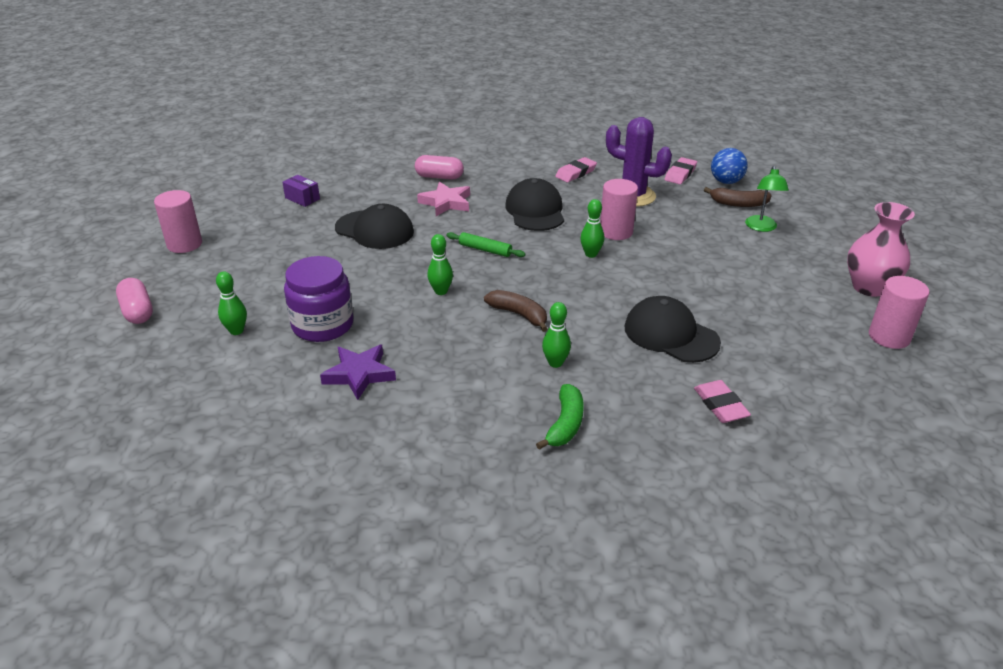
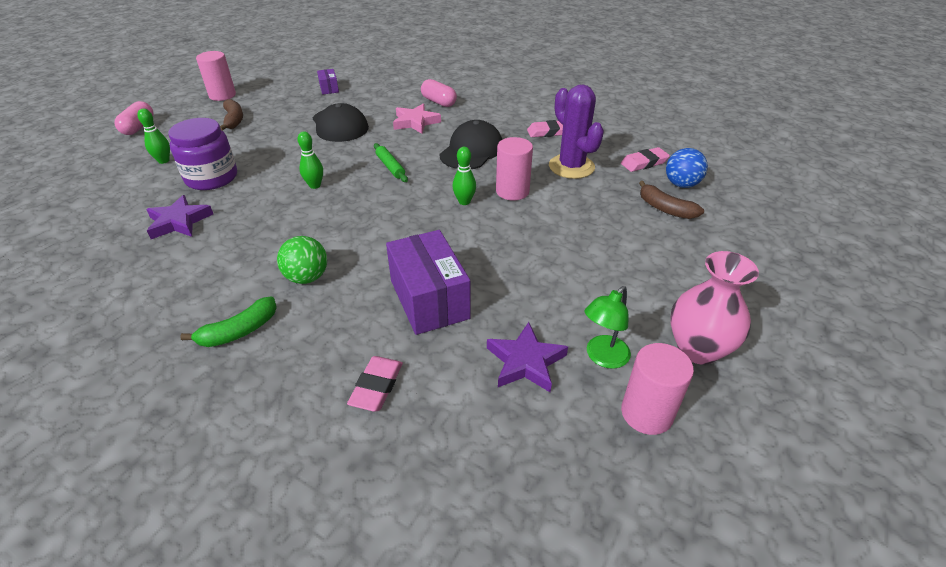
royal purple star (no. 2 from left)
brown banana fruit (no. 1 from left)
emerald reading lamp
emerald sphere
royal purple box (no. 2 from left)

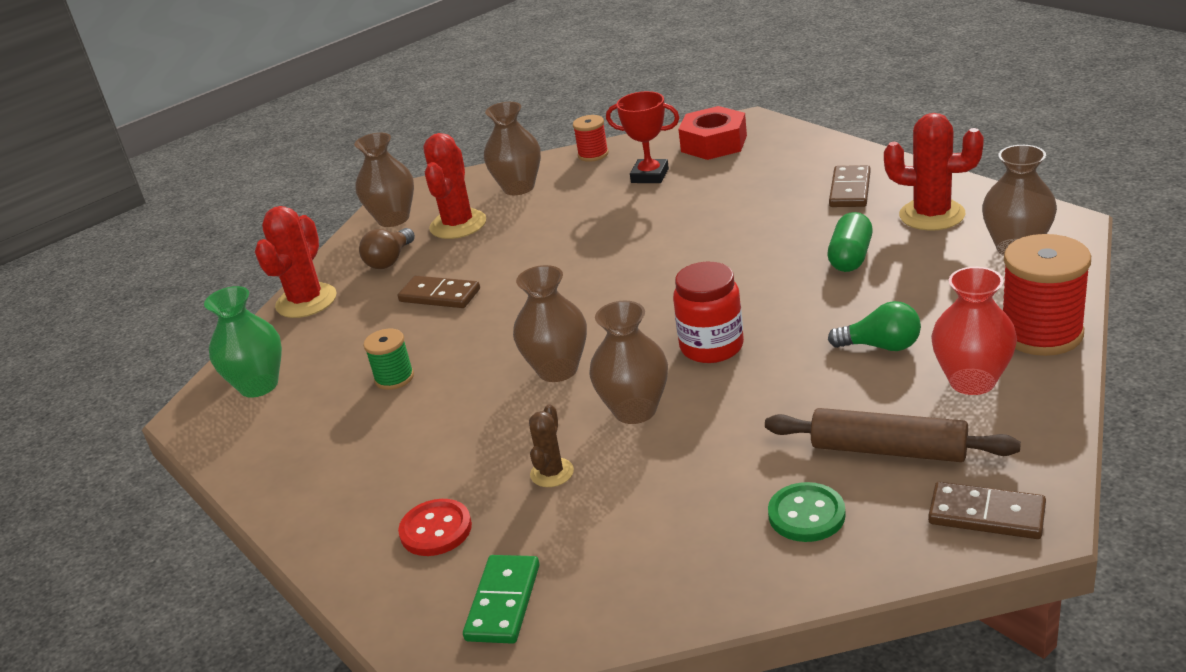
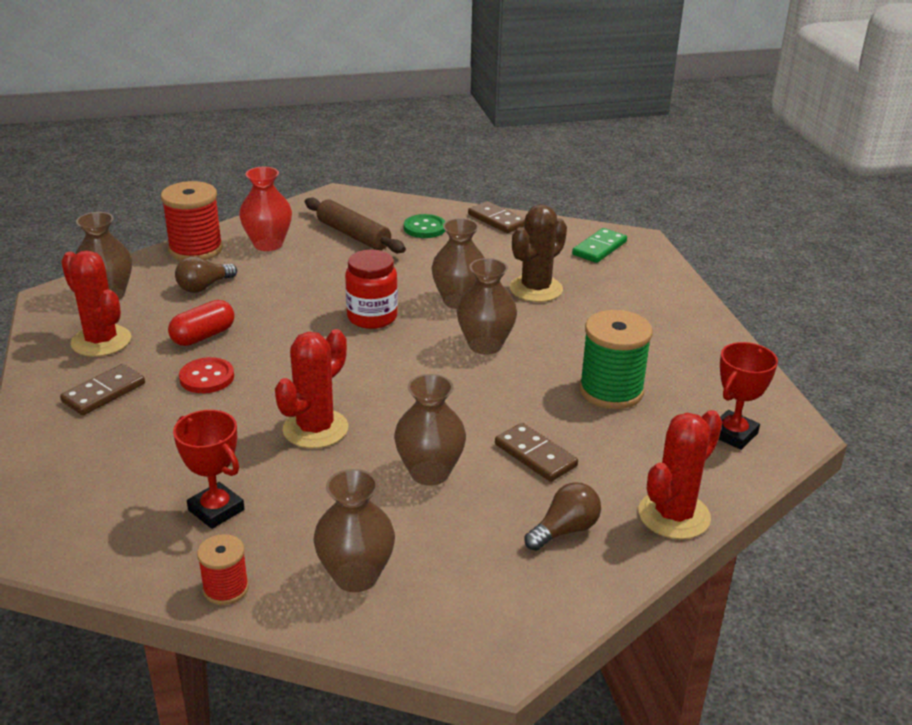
crimson hex nut
emerald lightbulb
brown lightbulb (no. 1 from left)
brown tall vase (no. 3 from left)
crimson shirt button
crimson saguaro cactus (no. 2 from left)
brown domino (no. 2 from left)
crimson award cup (no. 2 from left)
crimson capsule
emerald reel of thread
brown saguaro cactus

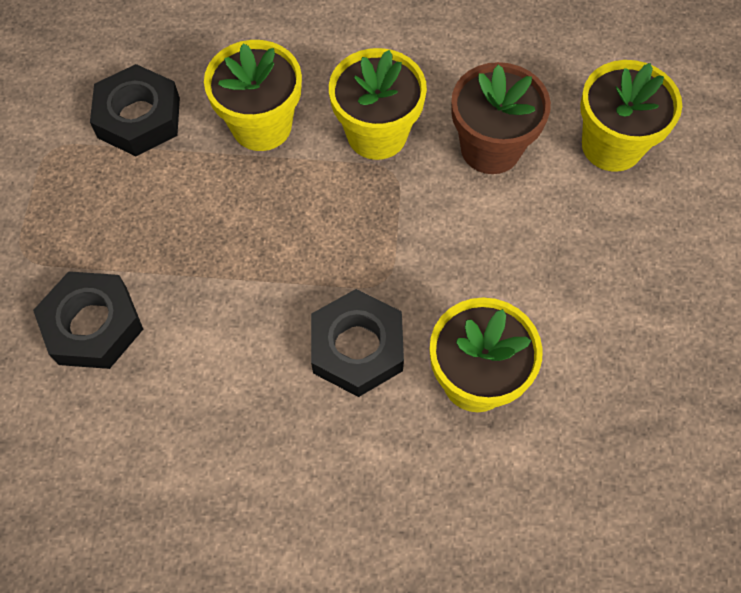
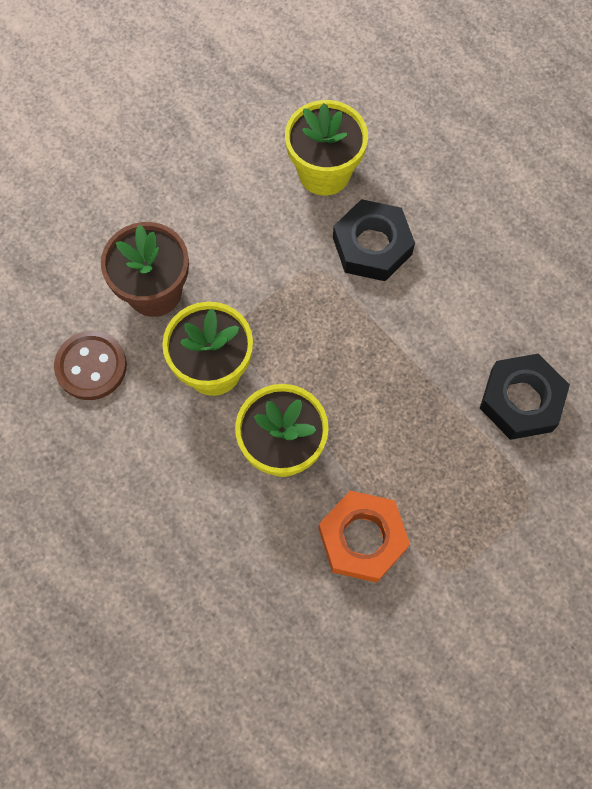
golden potted plant (no. 4 from left in the first image)
brown shirt button
bright orange hex nut

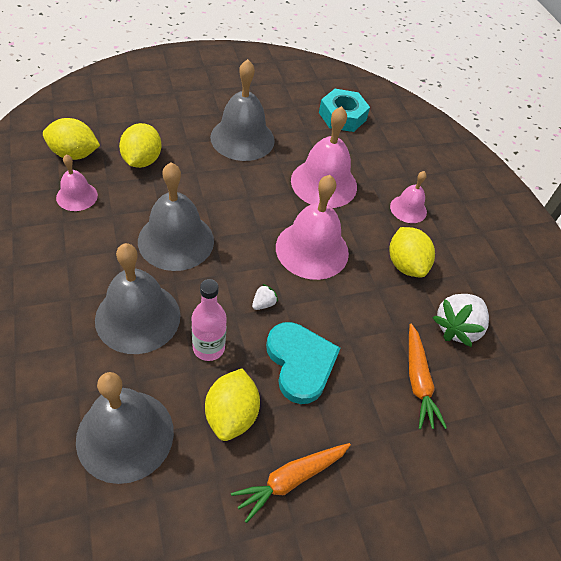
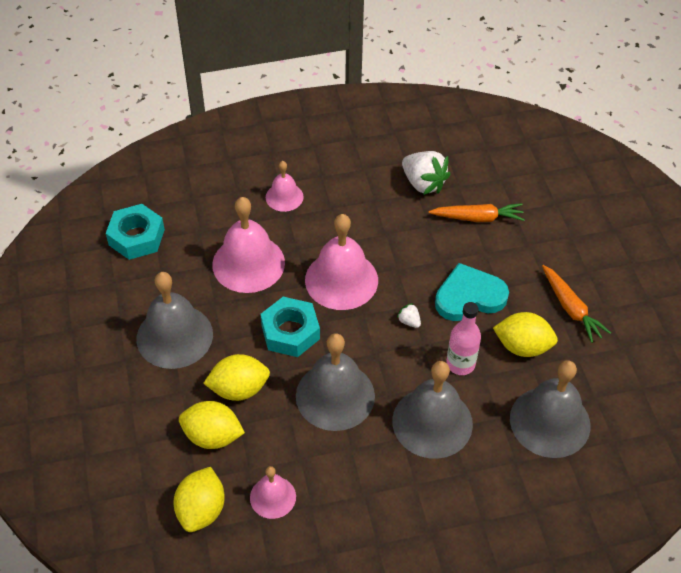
turquoise hex nut (no. 2 from left)
golden citrus fruit (no. 3 from left)

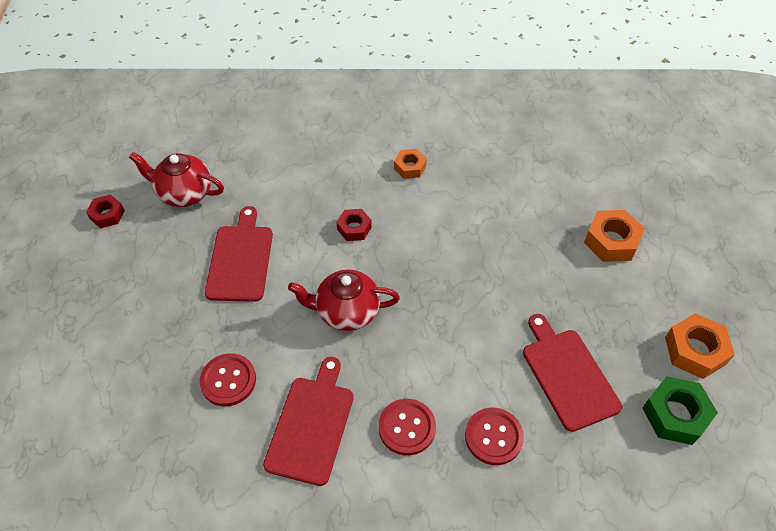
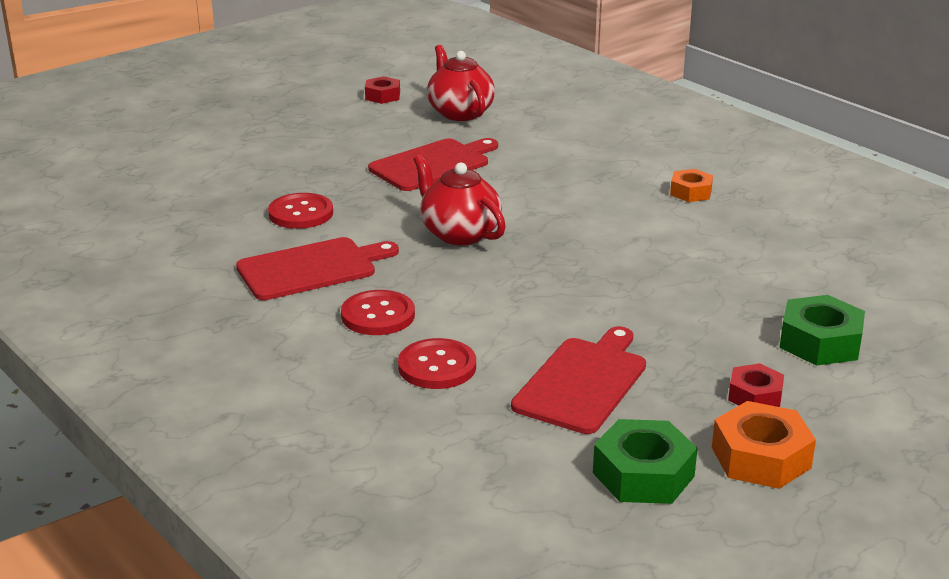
crimson hex nut (no. 2 from left)
emerald hex nut (no. 2 from left)

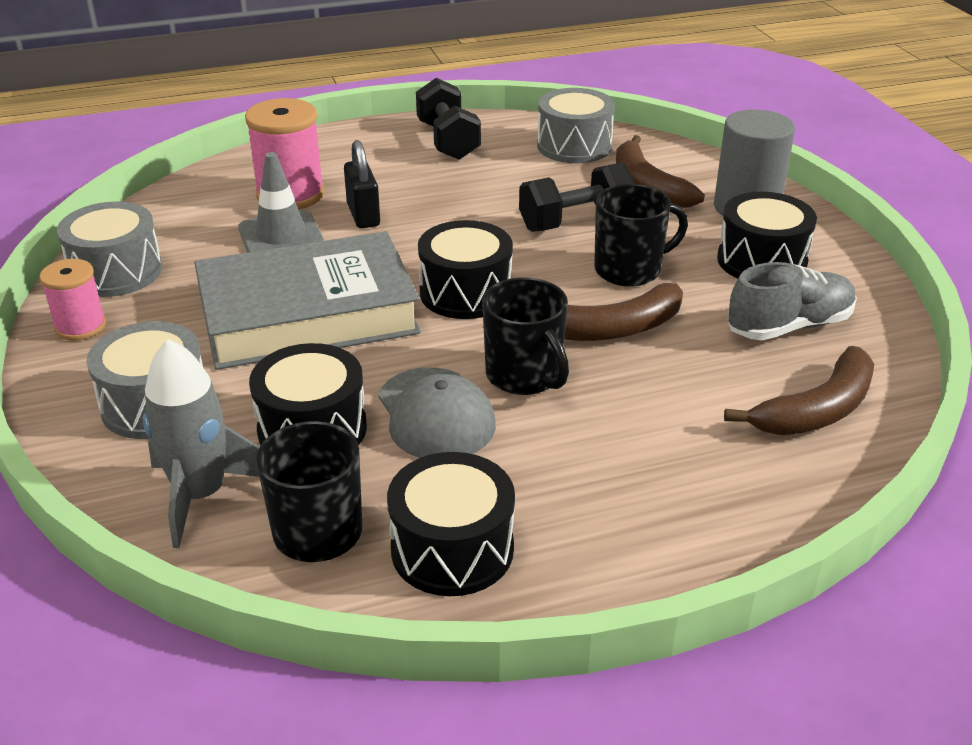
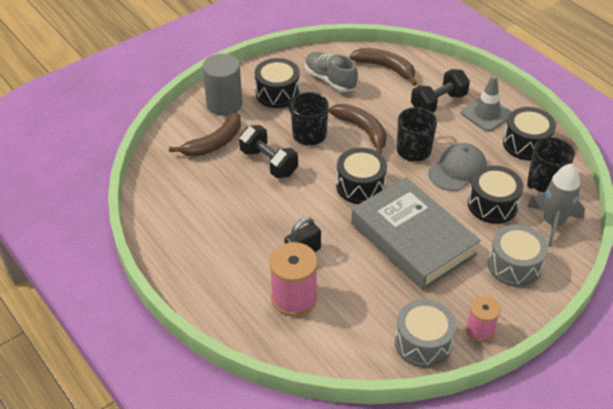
ash-grey toy drum (no. 3 from left in the first image)
ash-grey traffic cone
jet-black hand weight (no. 2 from left)

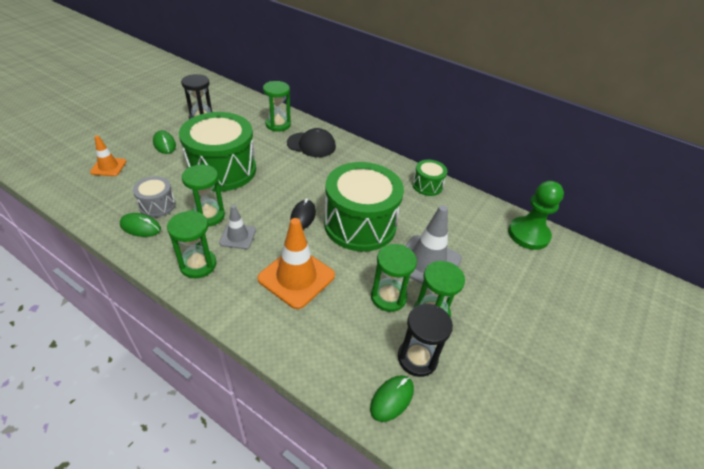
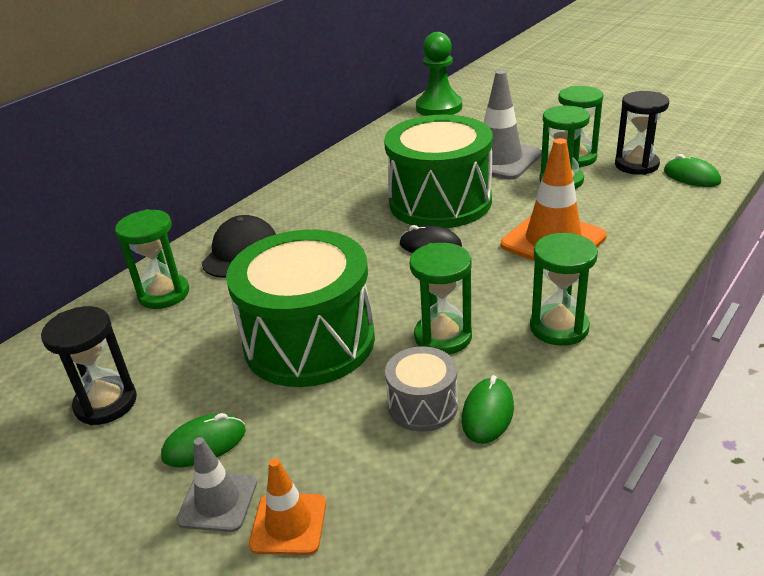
emerald toy drum (no. 3 from left in the first image)
ash-grey traffic cone (no. 1 from left)

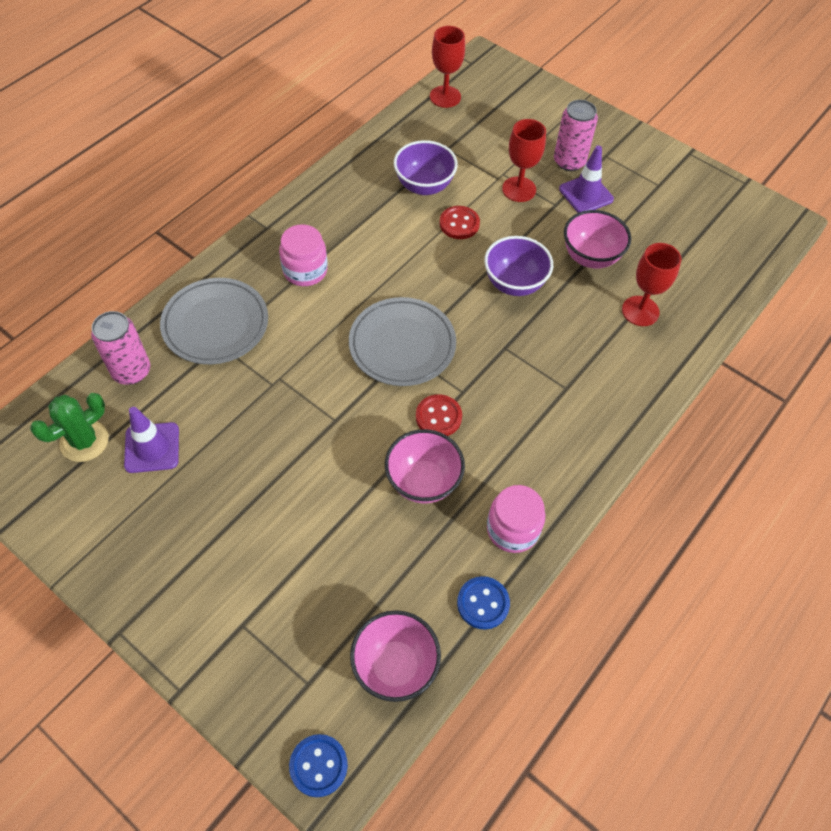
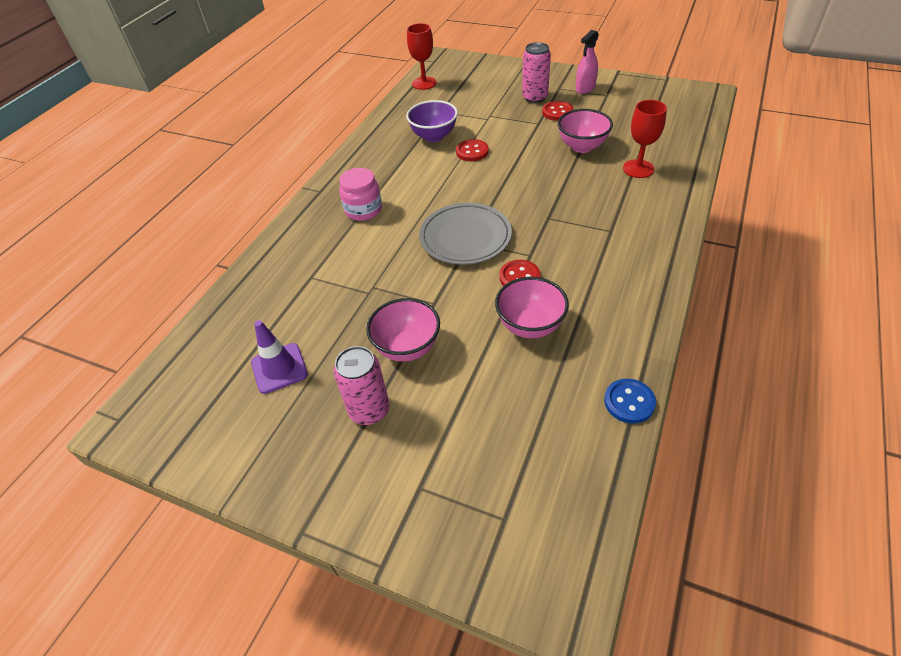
emerald saguaro cactus
ash-grey plate (no. 1 from left in the first image)
cobalt shirt button (no. 1 from left in the first image)
royal purple deep dish (no. 2 from left in the first image)
rose-pink jam jar (no. 2 from left in the first image)
crimson wine glass (no. 2 from left in the first image)
rose-pink sprayer
rose-pink soda can (no. 1 from left)
rose-pink deep dish (no. 1 from left)
crimson shirt button (no. 3 from left)

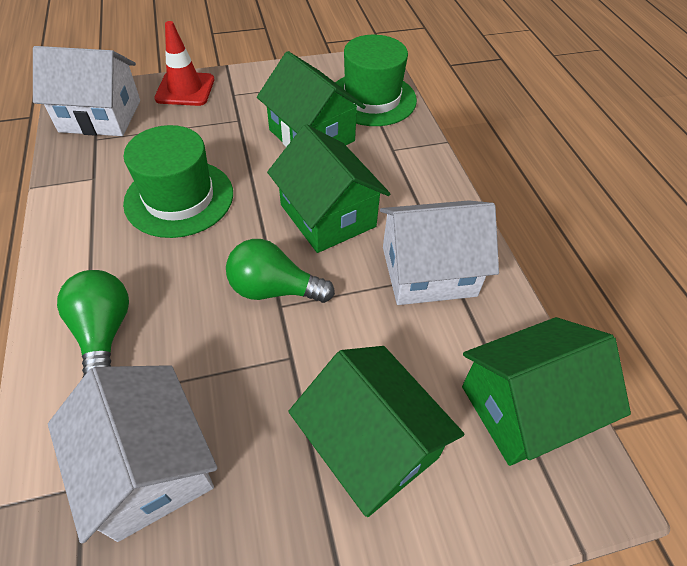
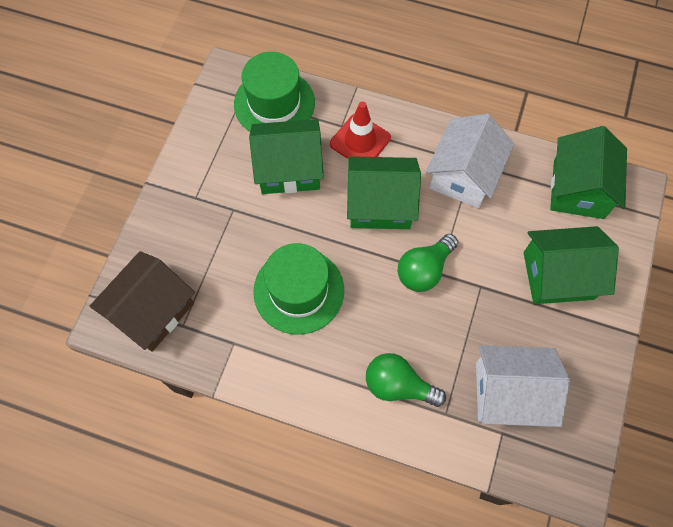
crimson traffic cone
brown cottage

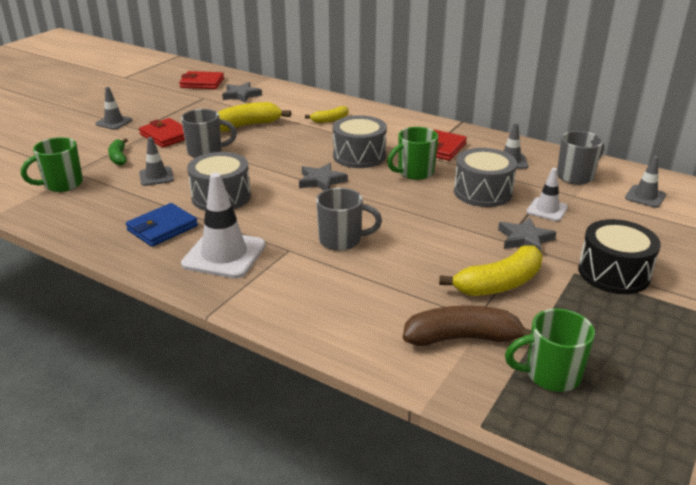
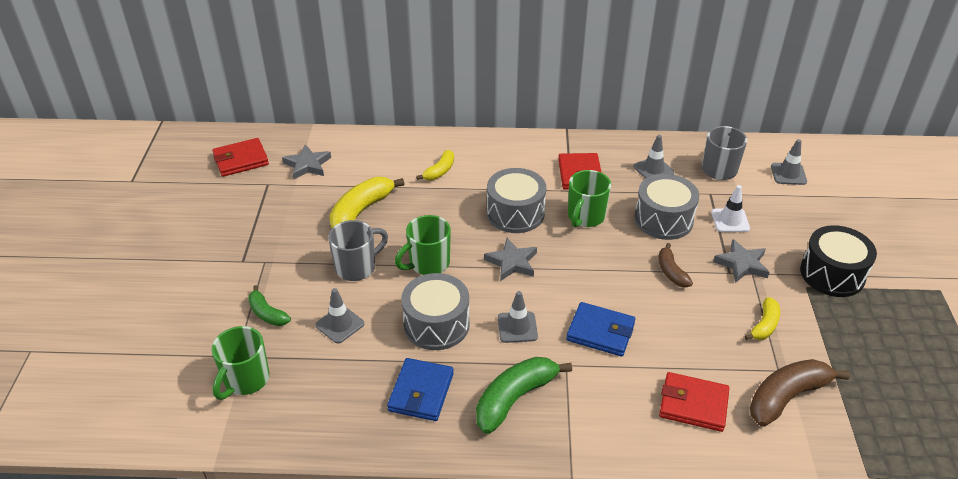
brown banana fruit (no. 1 from left)
ash-grey traffic cone (no. 2 from left)
crimson wallet (no. 3 from left)
emerald tea mug (no. 2 from left)
emerald banana fruit (no. 2 from left)
cobalt wallet (no. 2 from left)
golden banana fruit (no. 3 from left)

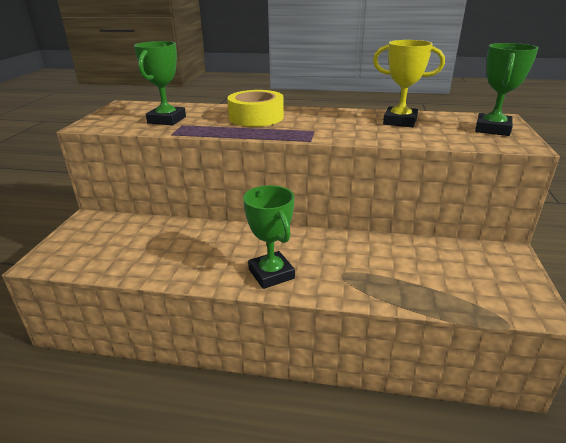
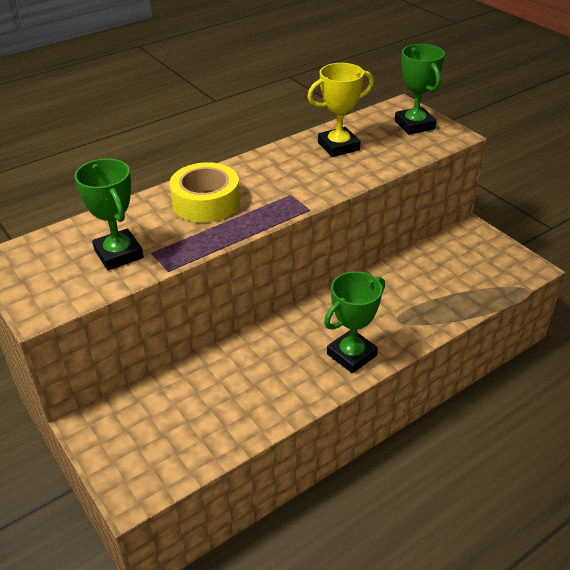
emerald award cup (no. 2 from left)

